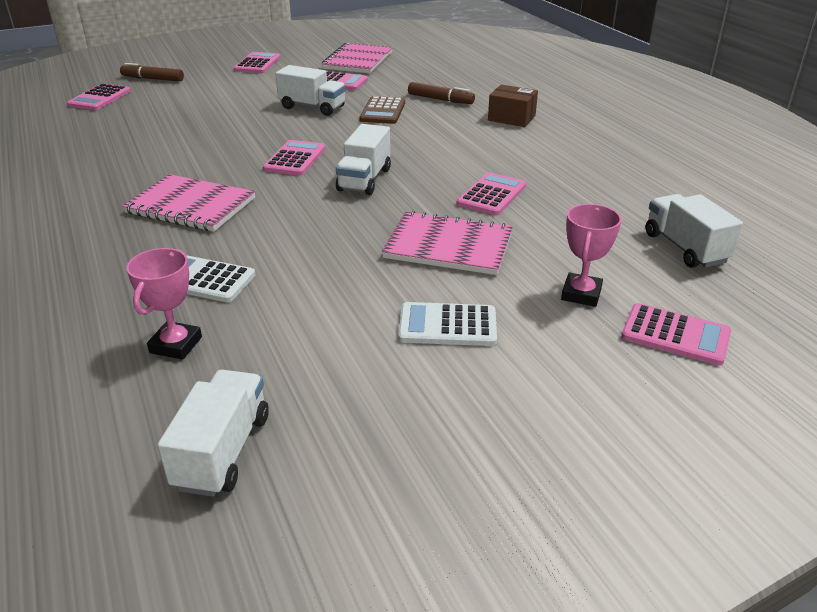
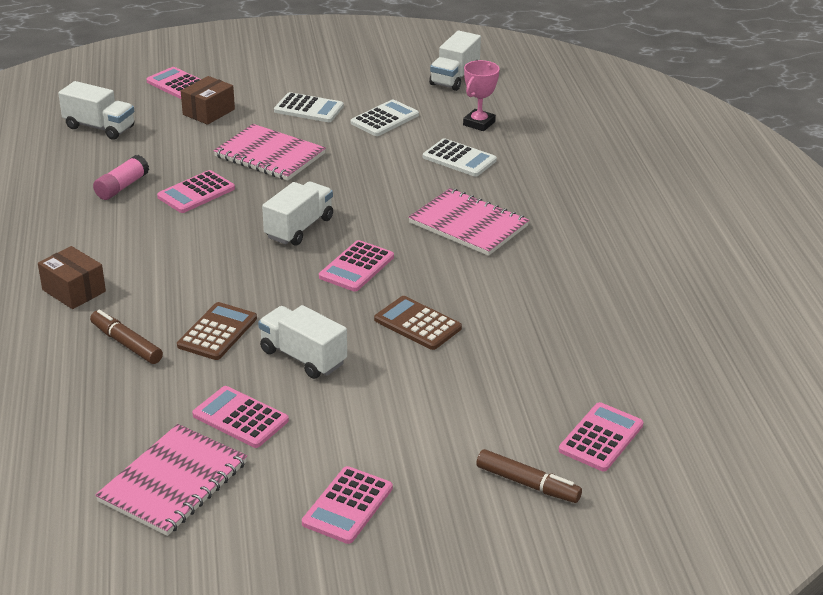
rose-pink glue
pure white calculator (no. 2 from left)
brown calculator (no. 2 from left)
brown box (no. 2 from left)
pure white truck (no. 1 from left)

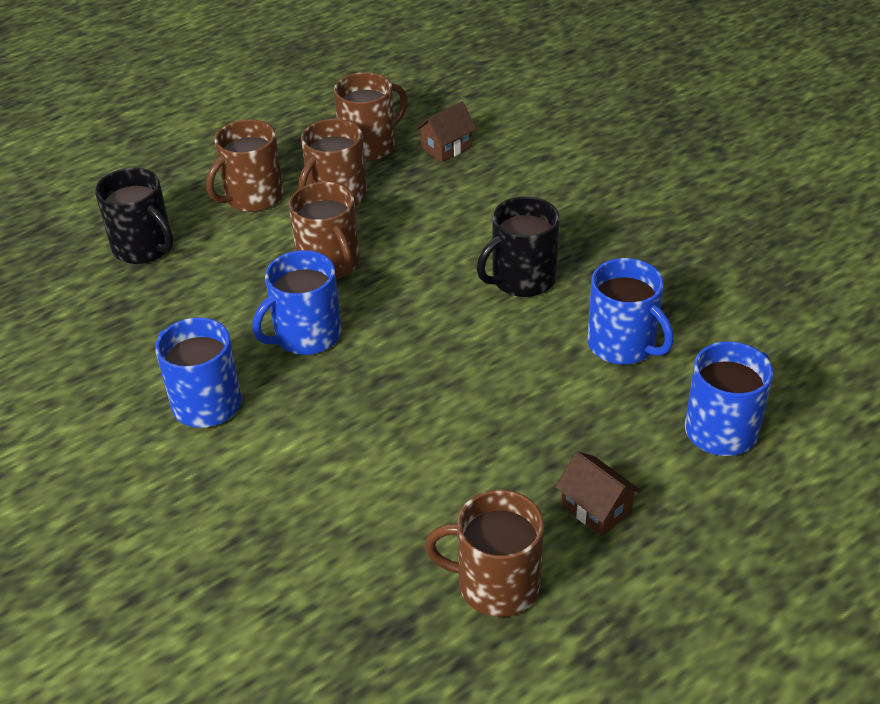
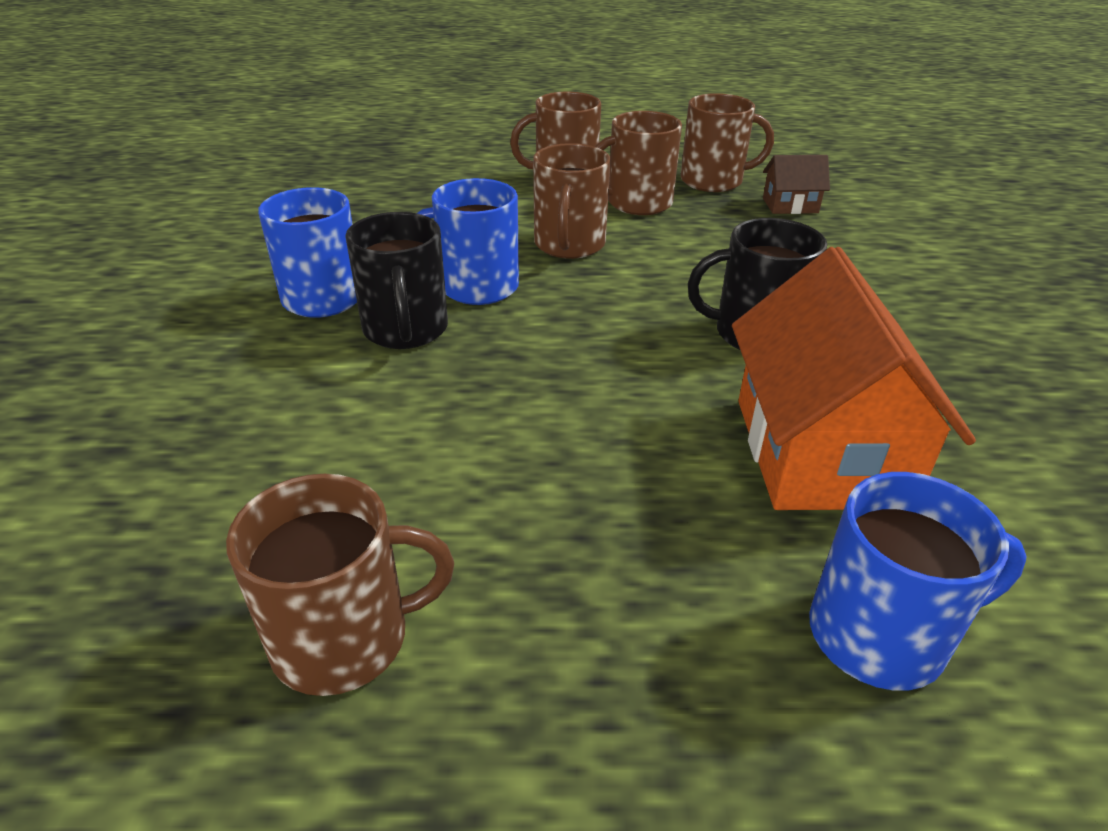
brown cottage (no. 2 from left in the first image)
jet-black tea mug (no. 1 from left)
bright orange cottage
brown tea mug (no. 1 from left)

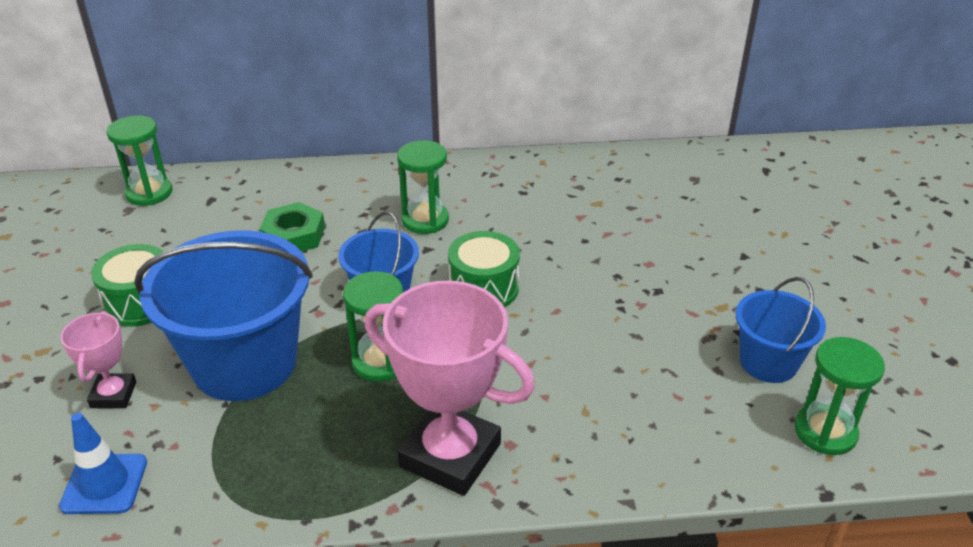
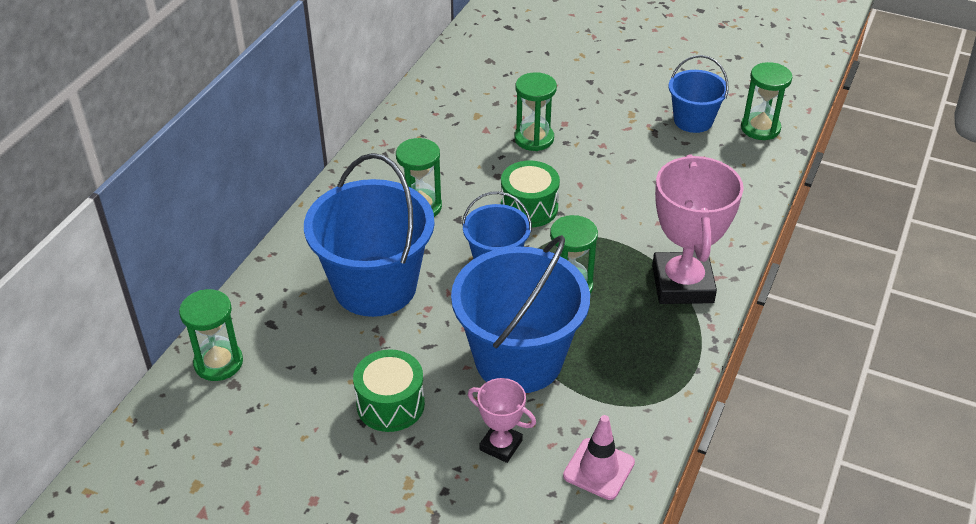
emerald hourglass (no. 3 from left)
cobalt pail (no. 1 from left)
rose-pink traffic cone
rose-pink award cup (no. 2 from left)

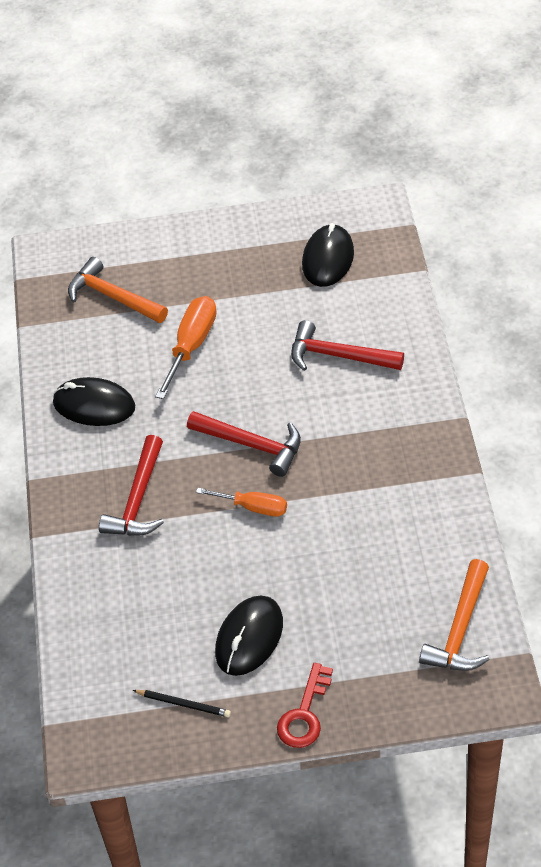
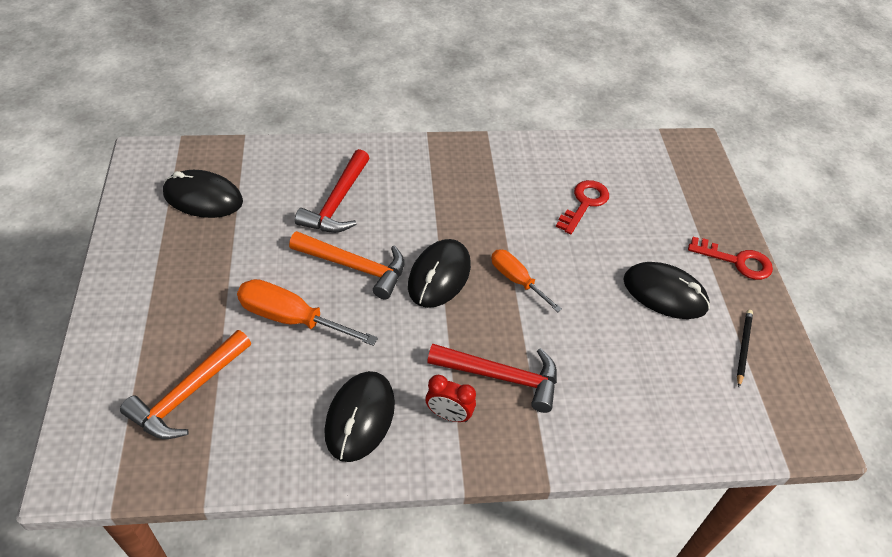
crimson alarm clock
crimson key (no. 1 from left)
bright orange hammer (no. 2 from left)
jet-black PC mouse (no. 3 from left)
bright orange hand screwdriver (no. 2 from left)

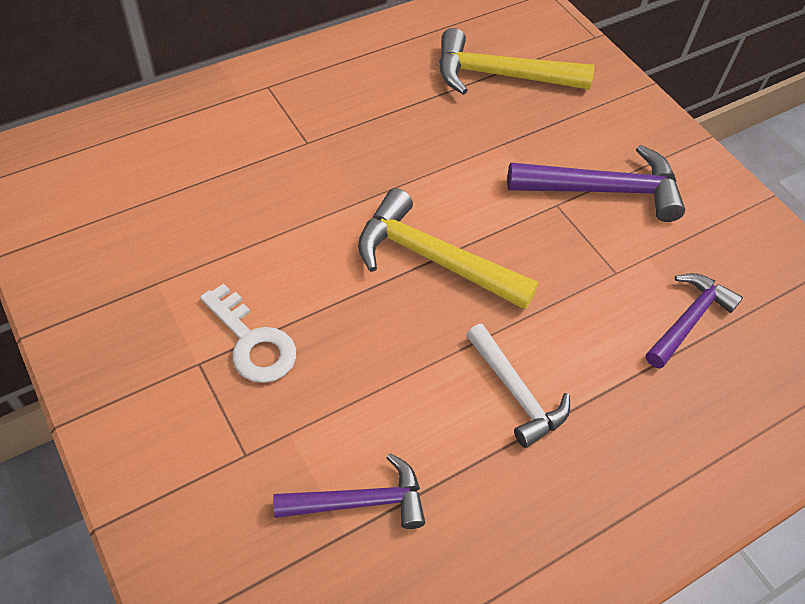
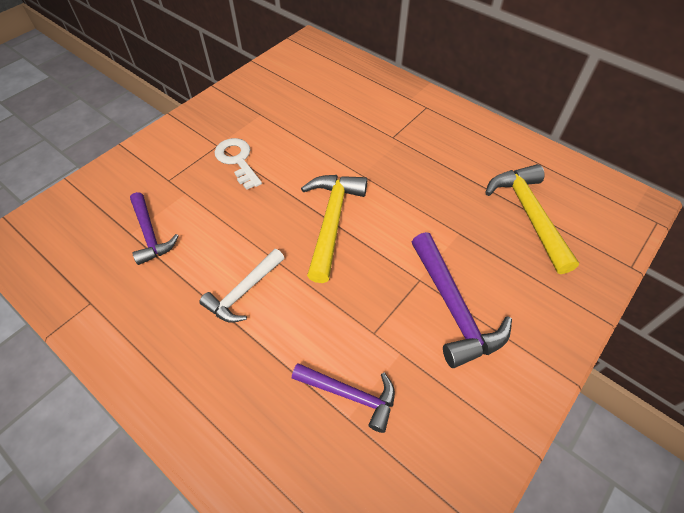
pure white key

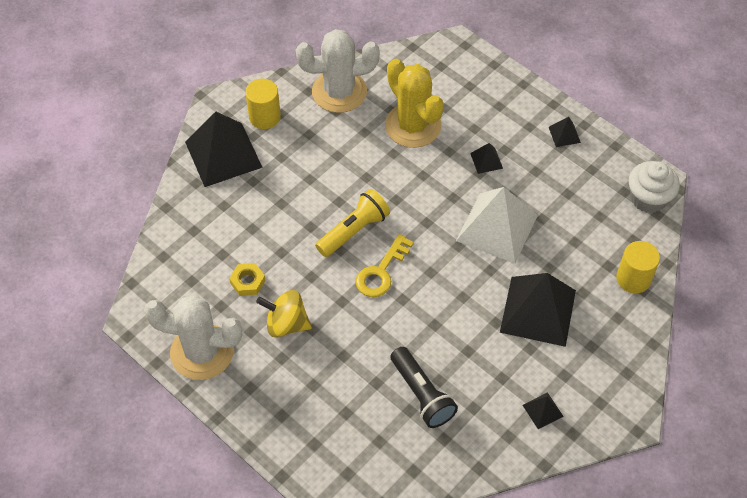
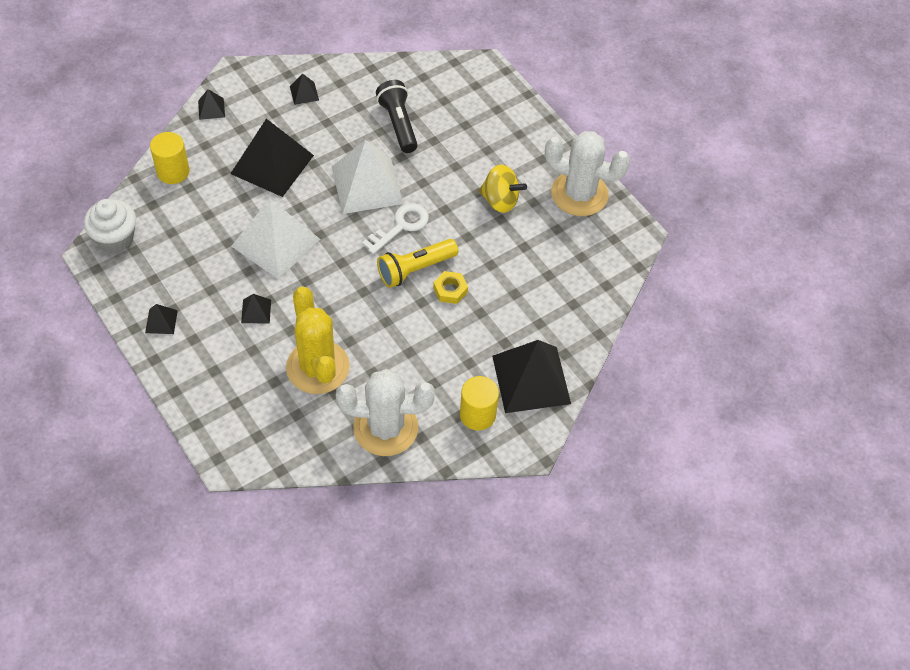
jet-black pyramid (no. 2 from left)
pure white pyramid (no. 2 from left)
golden hex nut
pure white key

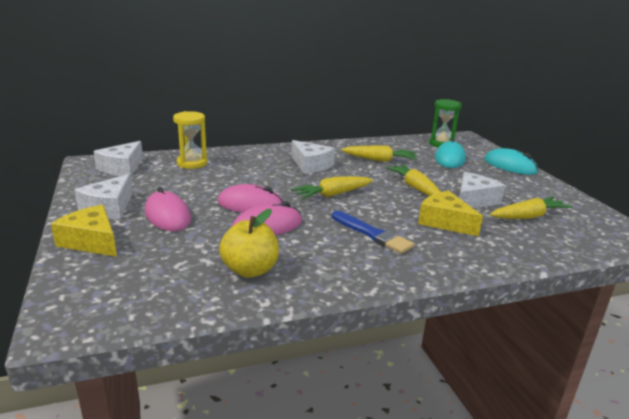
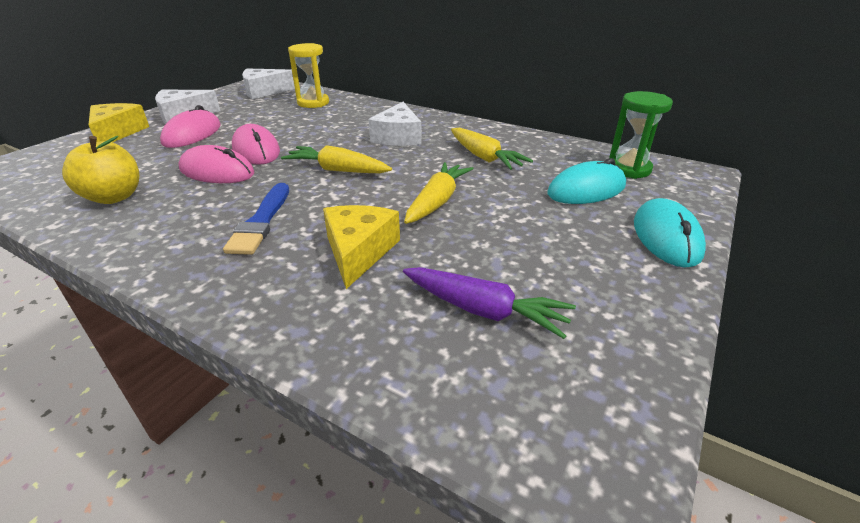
pure white piece of cheese (no. 4 from left in the first image)
royal purple carrot

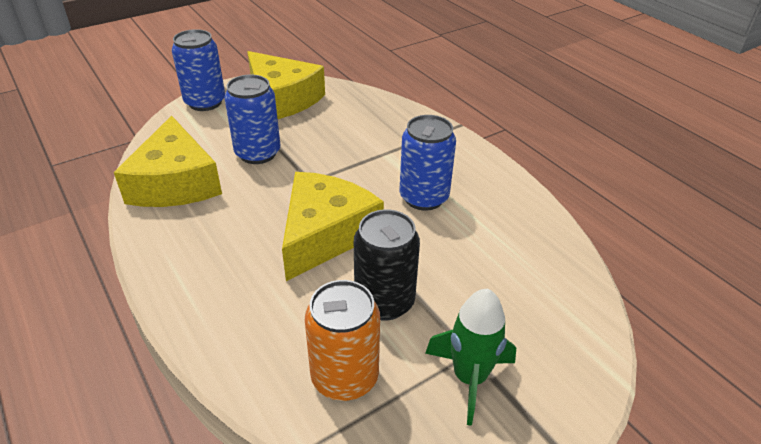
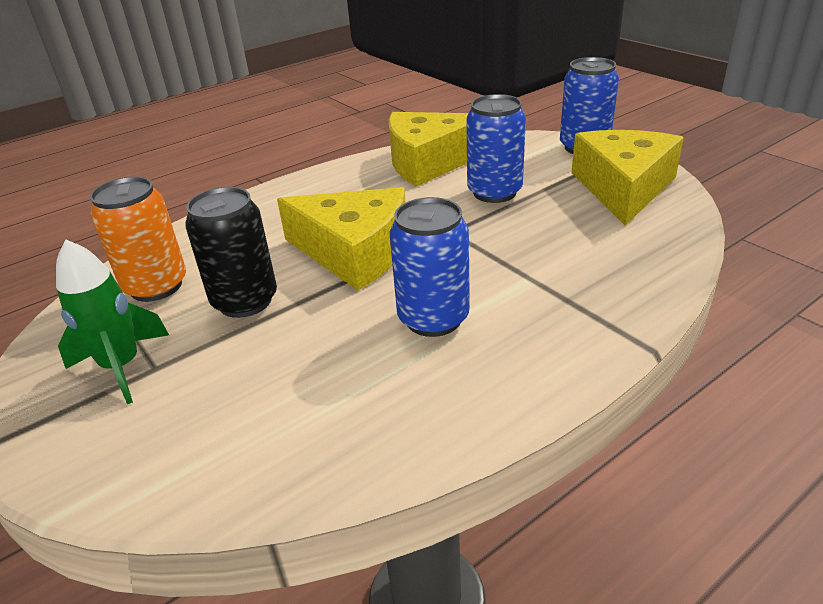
golden piece of cheese (no. 3 from left)

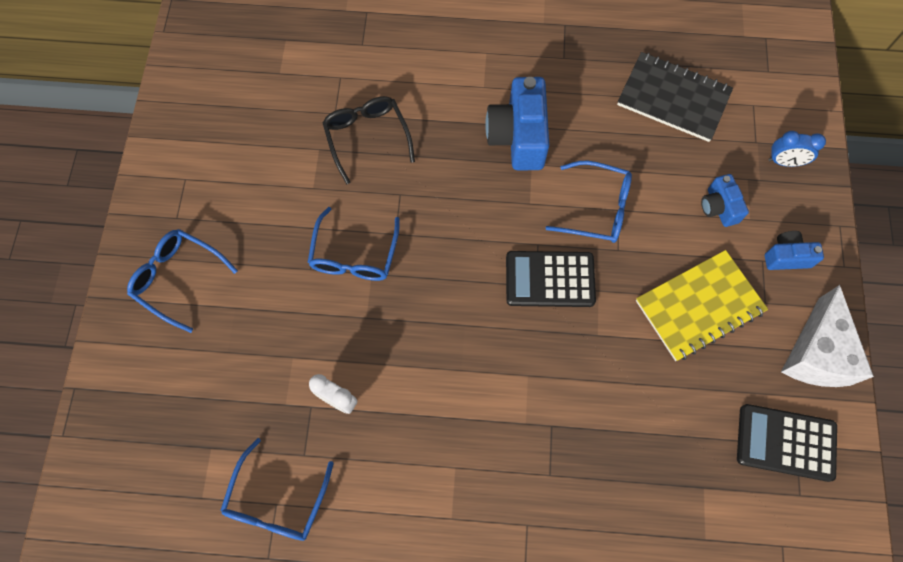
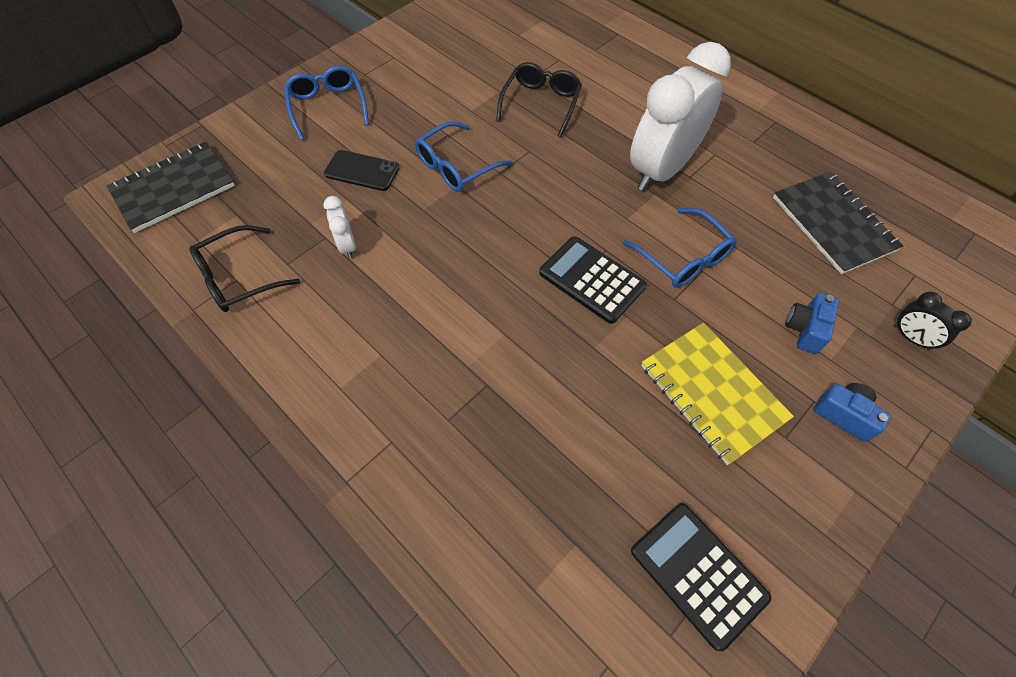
pure white piece of cheese
jet-black notebook (no. 1 from left)
jet-black mobile phone
pure white alarm clock (no. 2 from left)
jet-black spectacles (no. 1 from left)
jet-black alarm clock
golden notebook

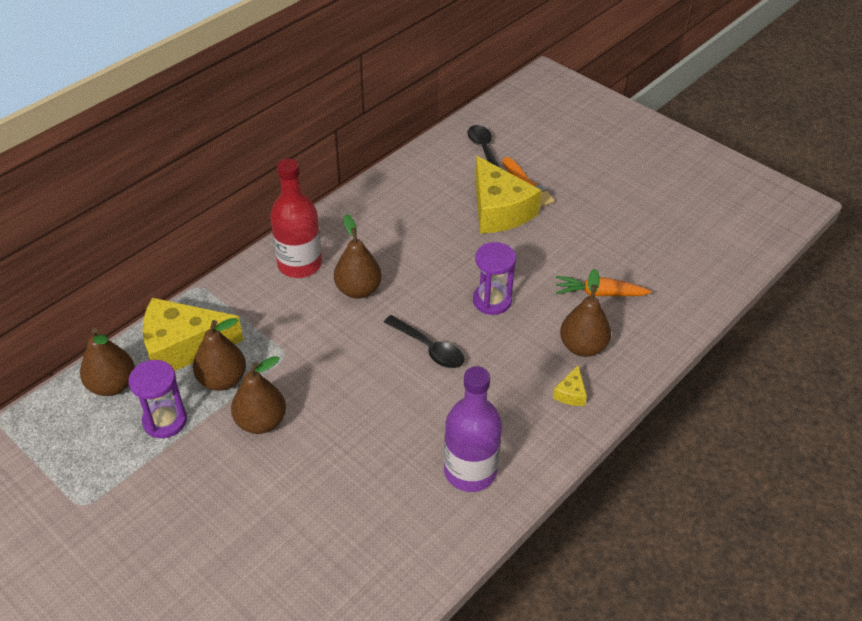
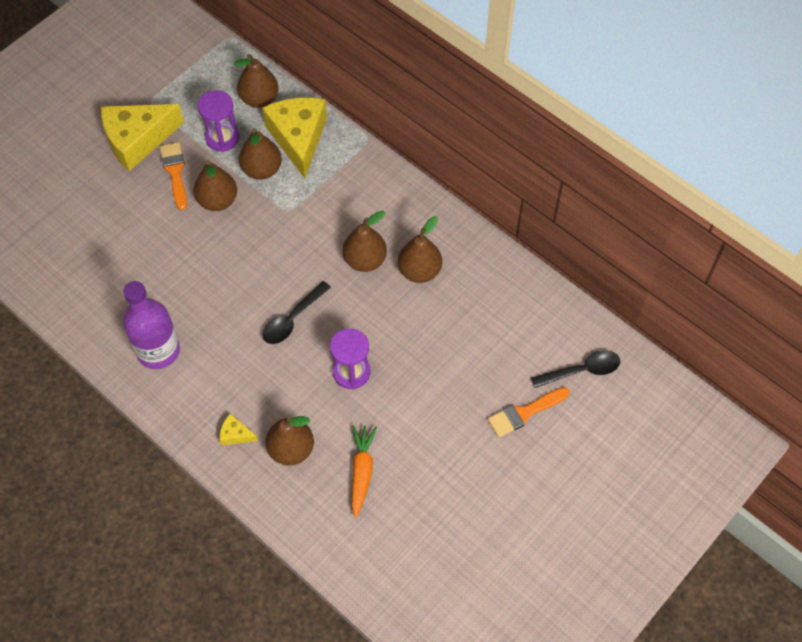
crimson drink bottle
bright orange paintbrush (no. 1 from left)
brown pear fruit (no. 6 from left)
golden piece of cheese (no. 1 from left)

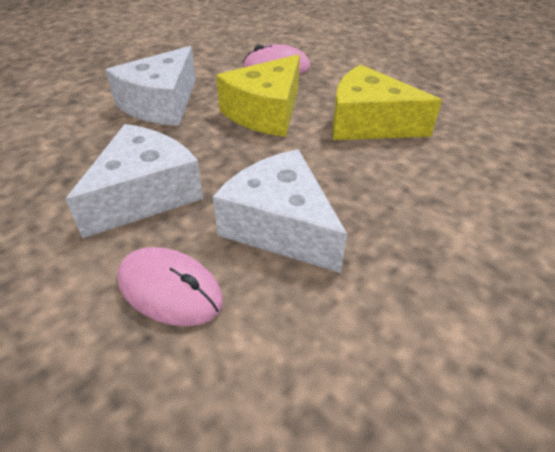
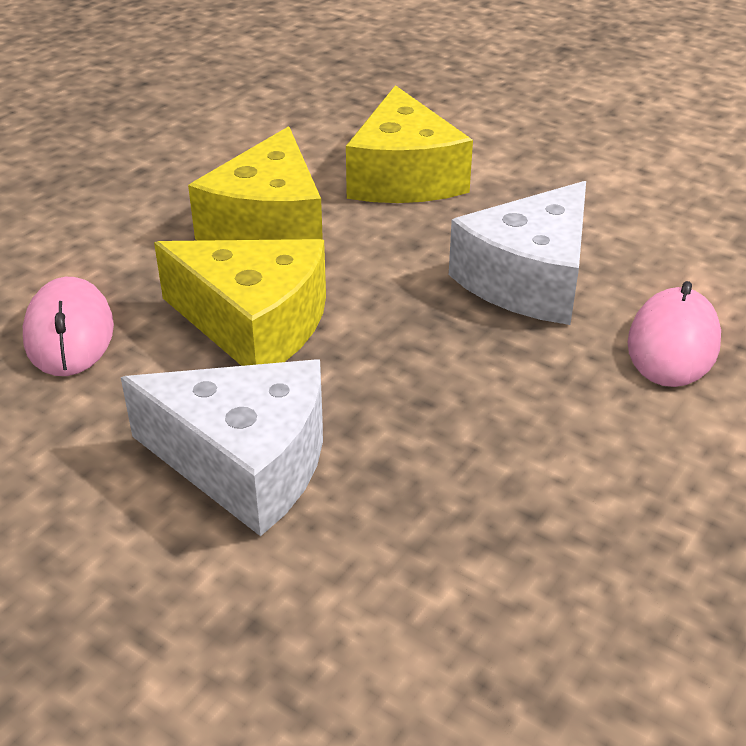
pure white piece of cheese (no. 1 from left in the first image)
golden piece of cheese (no. 3 from left)

